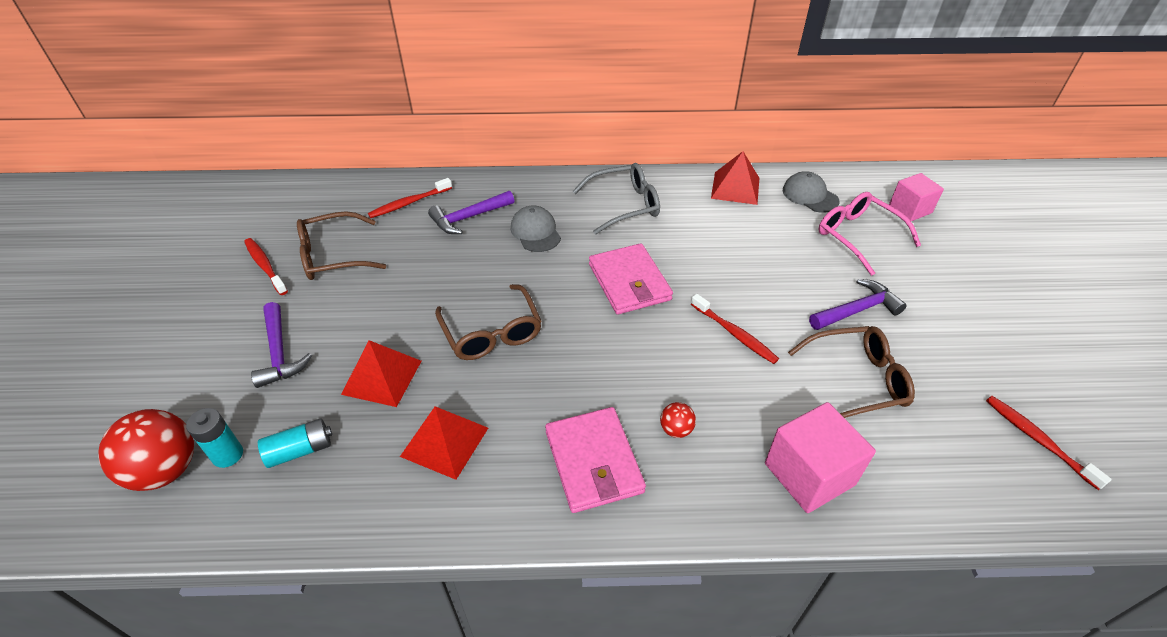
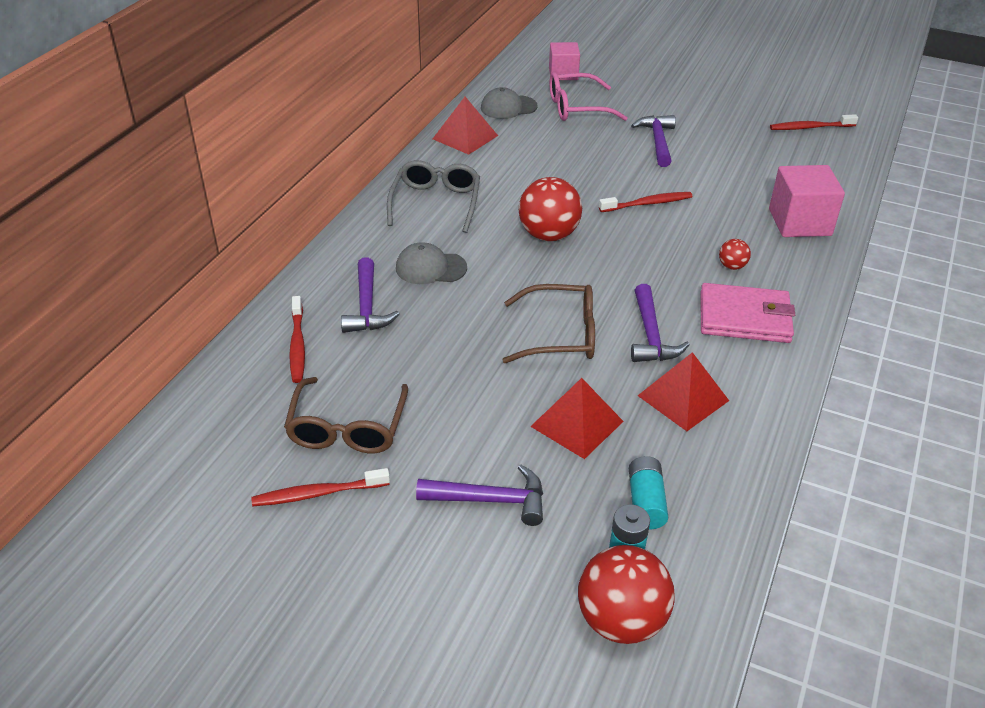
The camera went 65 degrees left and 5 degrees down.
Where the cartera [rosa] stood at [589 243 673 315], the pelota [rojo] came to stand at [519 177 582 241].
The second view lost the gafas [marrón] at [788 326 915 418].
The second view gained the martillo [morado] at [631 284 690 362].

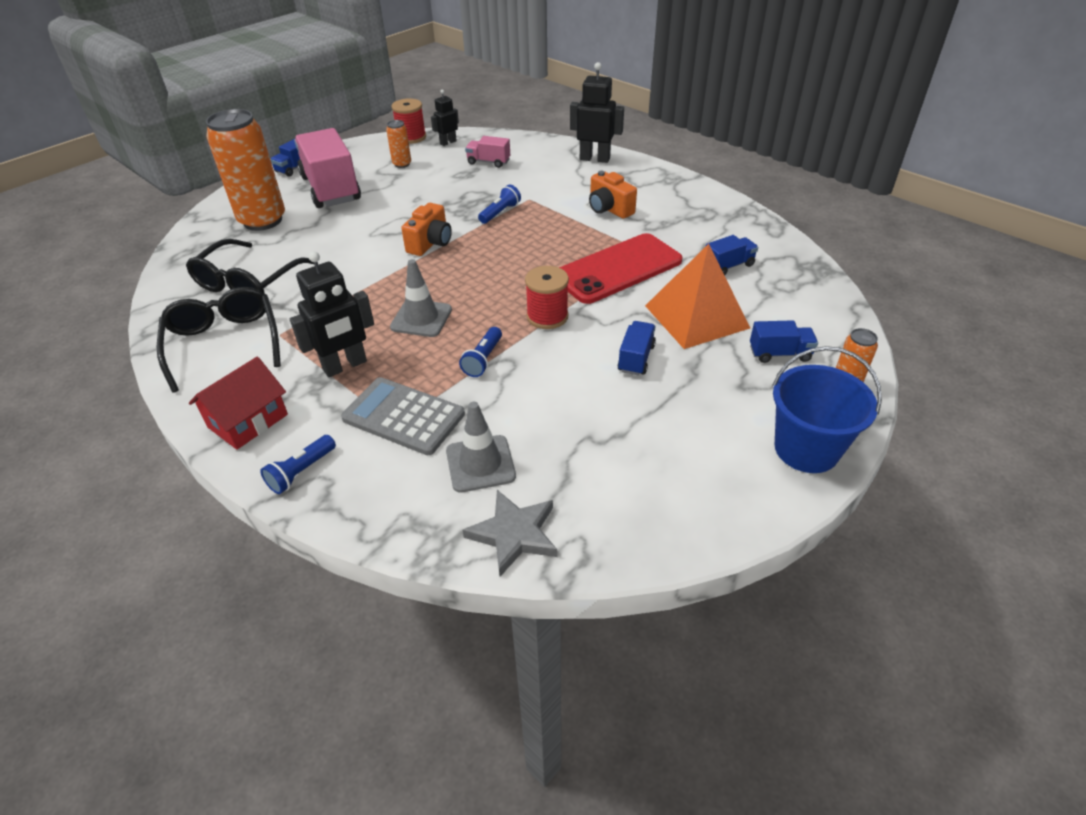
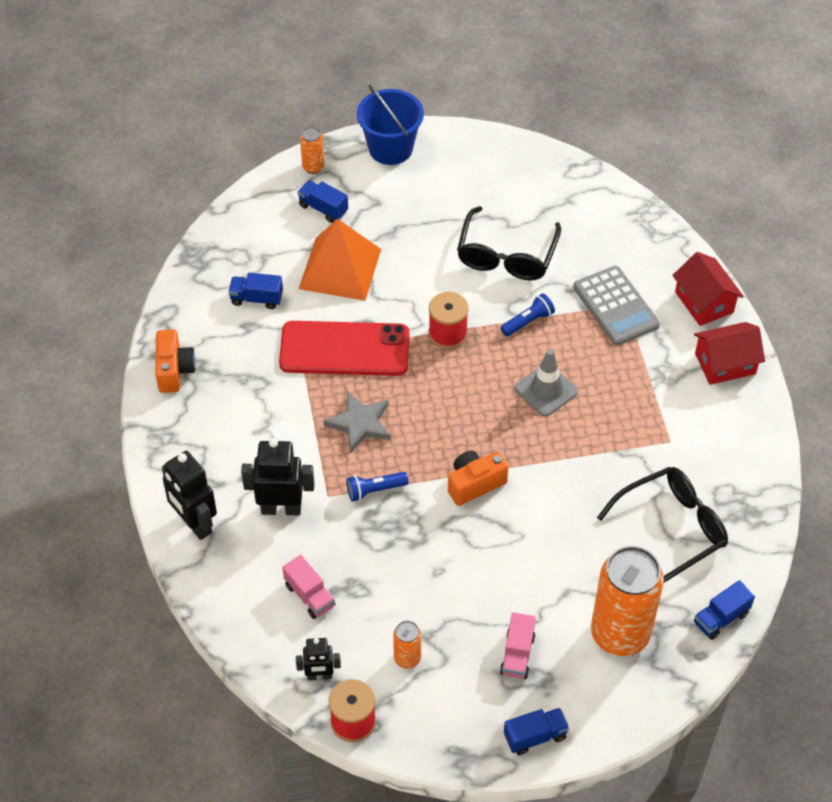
The camera went 145 degrees left and 10 degrees up.
The gafas [negro] ended up elsewhere, having gone from [157 287 281 393] to [457 206 561 280].
Where the lámpara de mano [azul] stood at [260 435 336 494], the casa [rojo] came to stand at [672 252 744 326].
The robot [negro] ended up elsewhere, having gone from [290 251 374 377] to [241 438 314 515].
The size of the camión [rosa] at [294 128 361 208] changed by a factor of 0.46.
The second view lost the cono de tráfico [gris] at [446 402 516 493].
The estrella [gris] ended up elsewhere, having gone from [463 490 557 577] to [323 391 391 453].
The cámara [naranja] ended up elsewhere, having gone from [589 171 637 219] to [155 329 196 393].
The camión [azul] ended up elsewhere, having gone from [617 321 656 375] to [694 580 755 640].

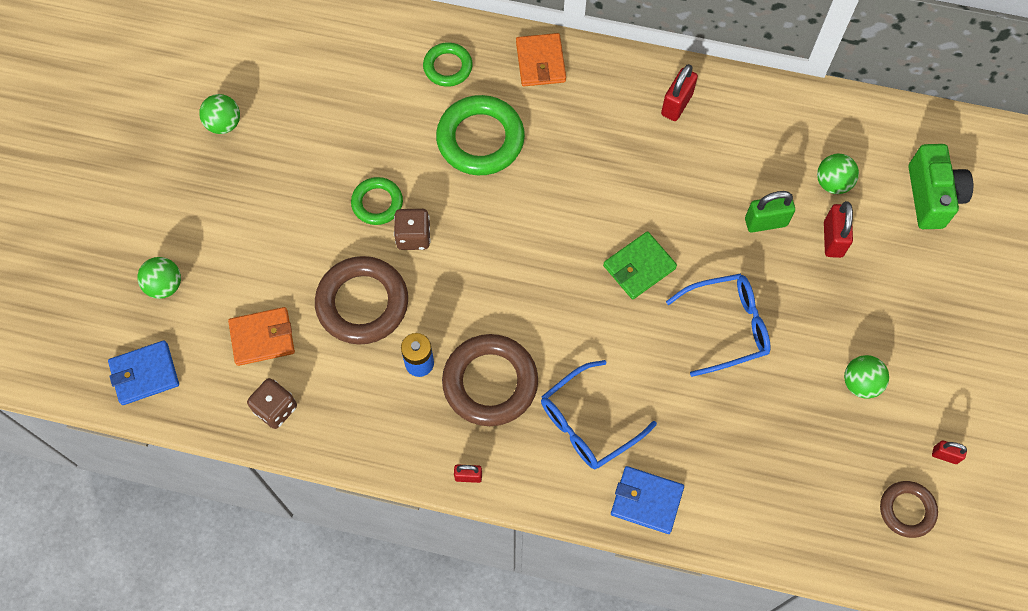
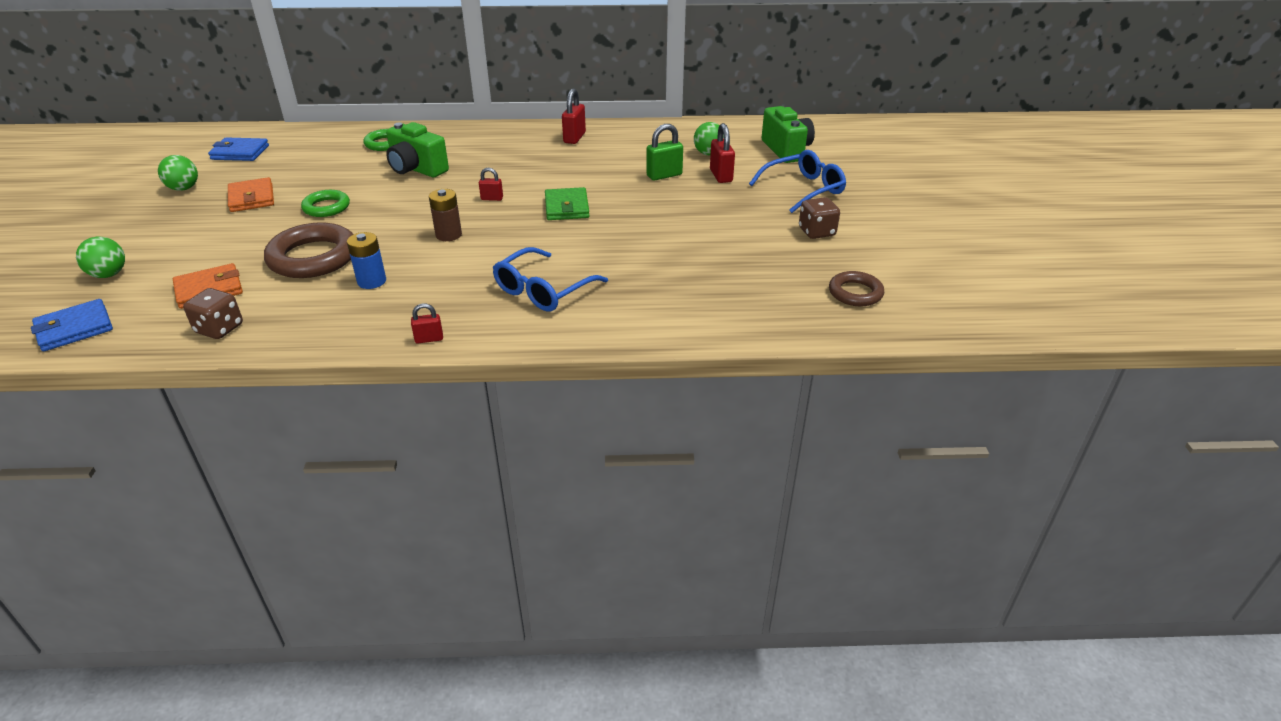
The camera went 15 degrees left and 30 degrees down.
The dado [marrón] ended up elsewhere, having gone from [394 209 431 250] to [799 197 840 239].
Where the anillo [verde] stood at [436 95 525 175], the cámara [verde] came to stand at [386 122 449 177].
The second view lost the anillo [marrón] at [442 334 538 426].
The cartera [naranja] ended up elsewhere, having gone from [516 33 566 86] to [228 177 274 212].
The cartera [verde] at [603 231 677 300] ended up facing another way, 45 degrees counterclockwise from before.
The cartera [azul] ended up elsewhere, having gone from [611 466 684 534] to [208 137 269 161].
The gafas [azul] ended up elsewhere, having gone from [666 274 771 377] to [749 150 846 213].
The second view lost the pelota [verde] at [844 355 889 399].
The candado [rojo] ended up elsewhere, having gone from [932 440 967 464] to [479 168 503 201].
The second view gained the pila [marrón] at [429 189 462 241].

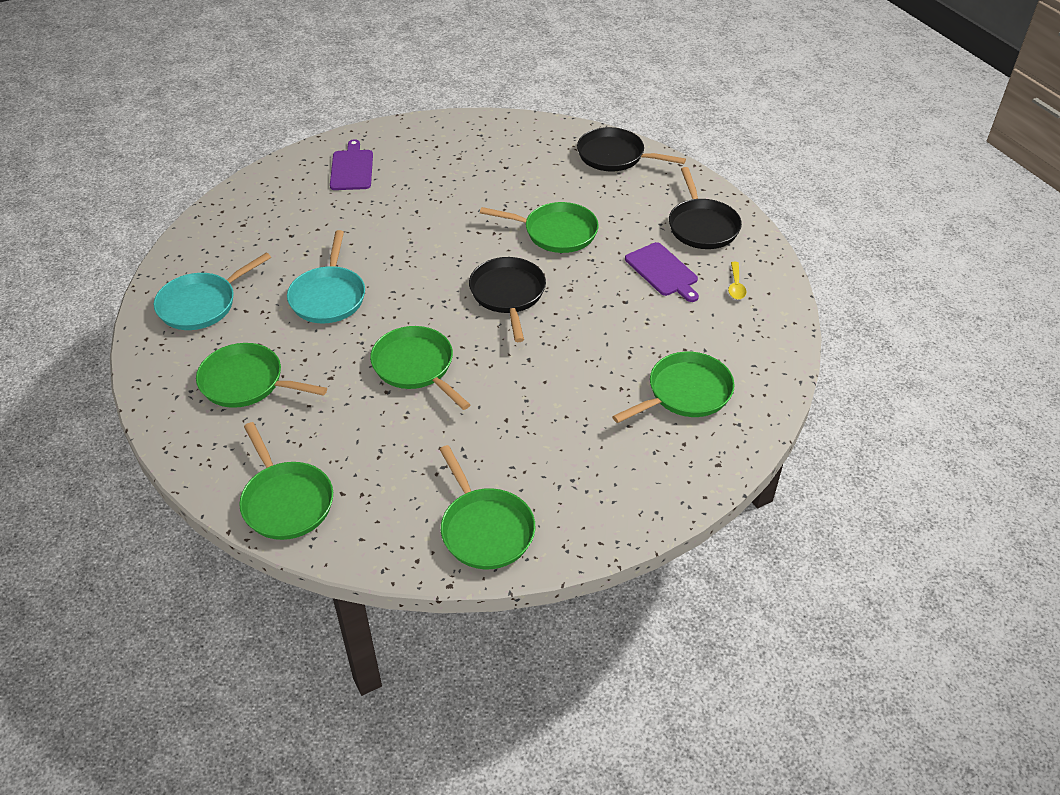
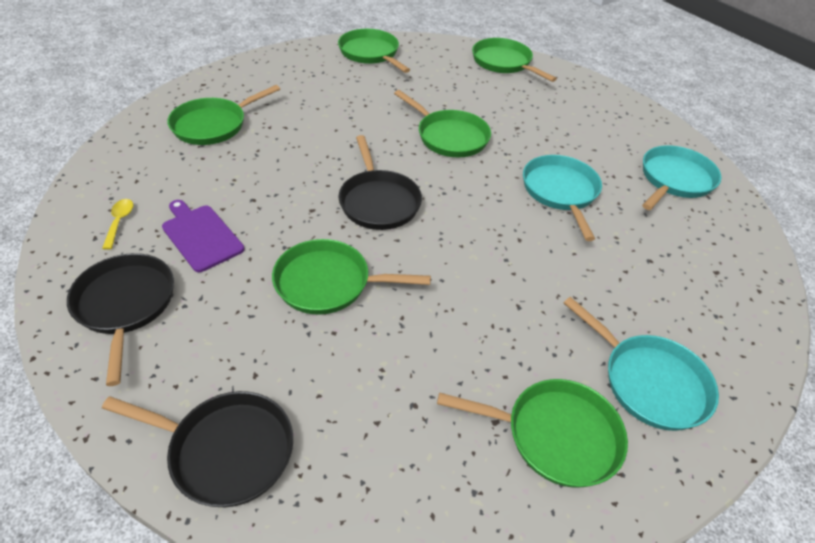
The camera went 170 degrees right and 0 degrees up.
The sartén [verde] ended up elsewhere, having gone from [196 343 327 408] to [437 379 628 488].
Where the tabla de cortar [morado] stood at [330 139 373 190], the sartén [turquesa] came to stand at [564 297 719 431].

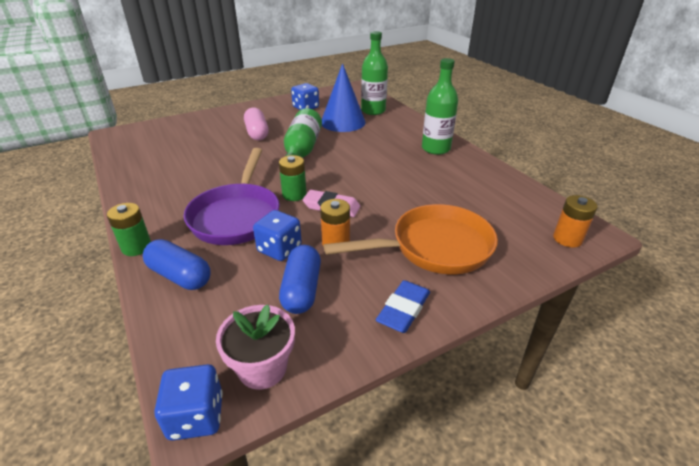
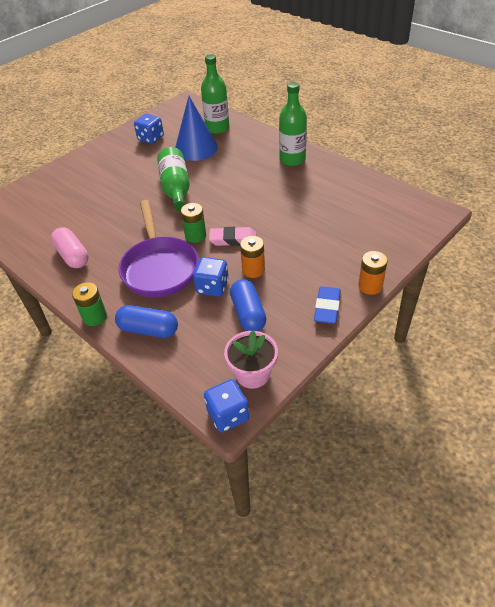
The camera went 15 degrees left and 10 degrees up.
The cápsula [rosa] ended up elsewhere, having gone from [244 107 269 140] to [51 227 89 268].
The second view lost the sartén [naranja] at [324 204 498 274].
The pila [naranja] ended up elsewhere, having gone from [553 195 598 248] to [358 251 388 295].

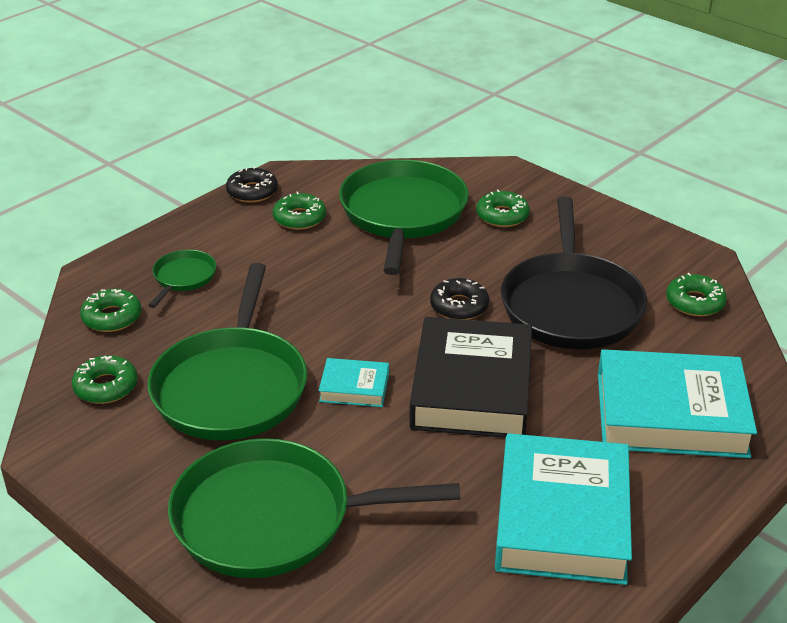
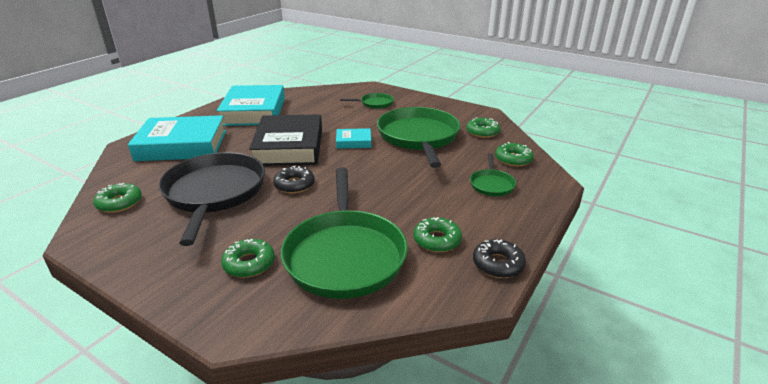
The camera went 170 degrees right and 5 degrees down.
The size of the sartén [verde] at [168 438 461 578] changed by a factor of 0.46.

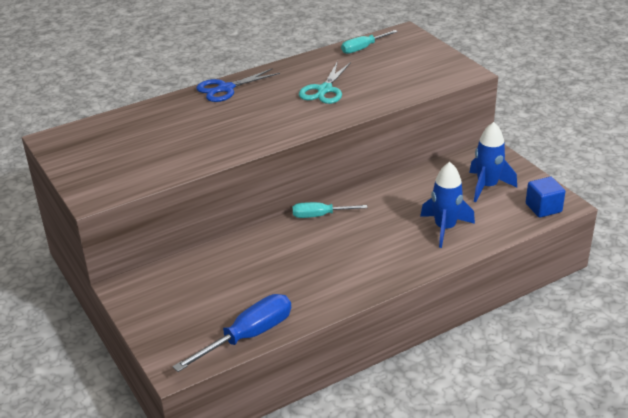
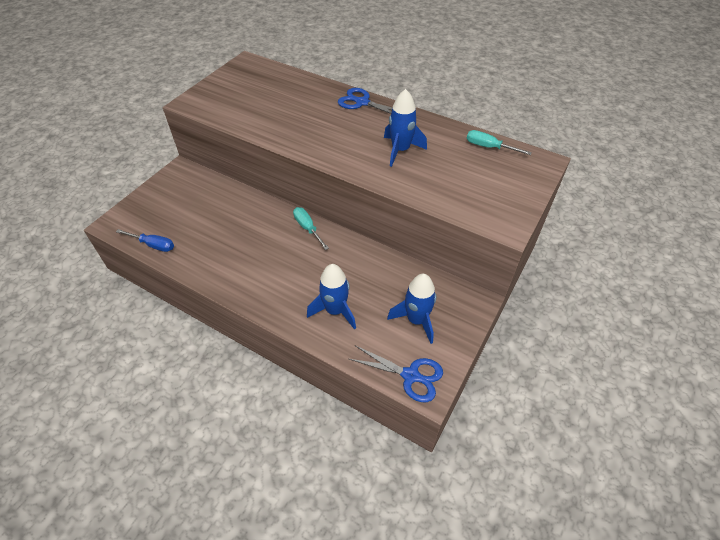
The camera went 60 degrees right and 15 degrees up.
The size of the destornillador [azul] at [173 294 291 372] changed by a factor of 0.63.
Where the tijeras [turquesa] stood at [299 61 351 104], the cohete [azul] came to stand at [384 89 427 167].
Where the cubo [azul] stood at [526 177 566 218], the tijeras [azul] came to stand at [349 345 443 402].

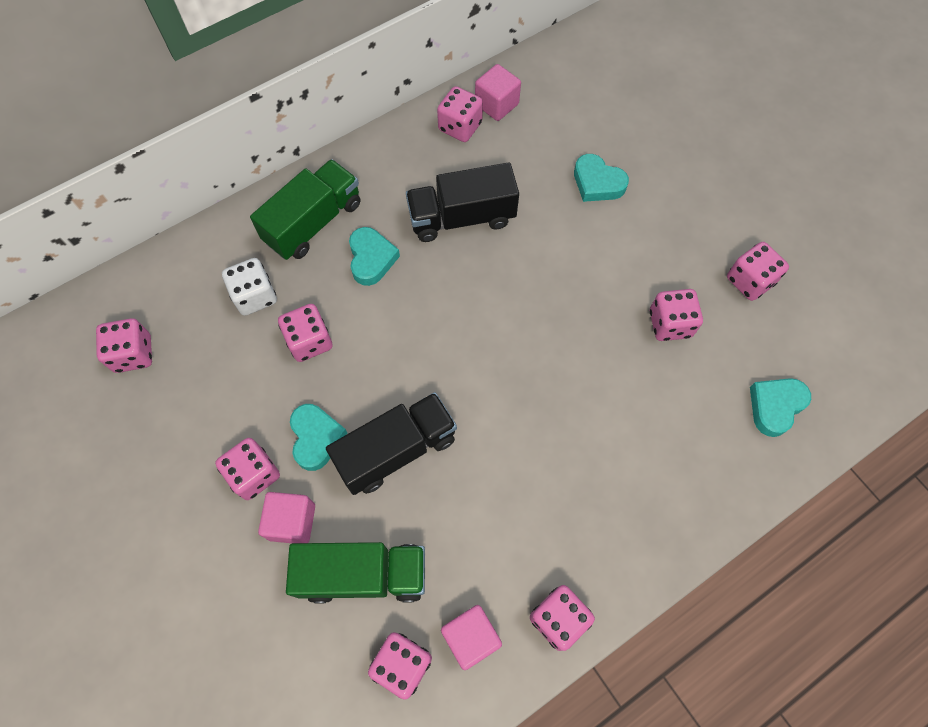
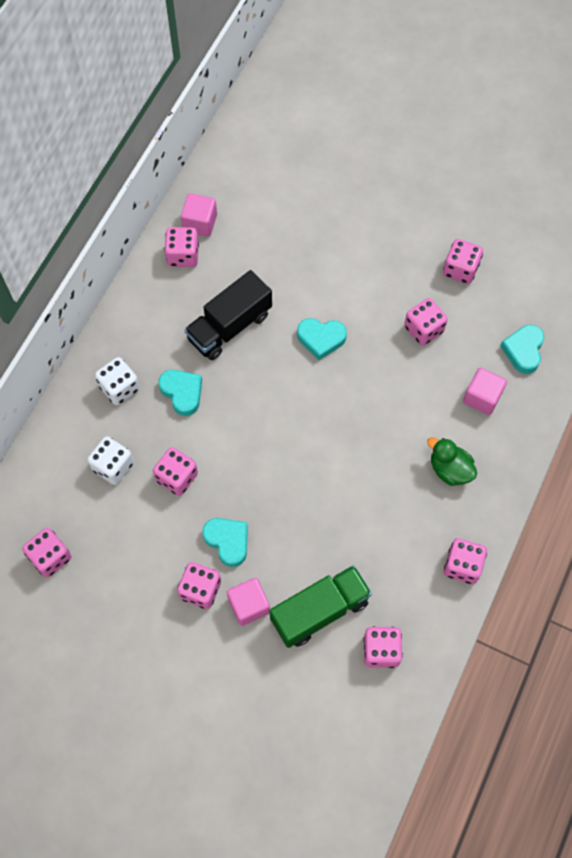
The camera went 30 degrees left and 0 degrees up.
Where the camión [verde] stood at [250 159 361 260], the dado [blanco] came to stand at [95 357 140 405].
The second view lost the camión [negro] at [326 392 457 495].
The cubo [rosa] ended up elsewhere, having gone from [441 605 502 670] to [463 368 507 415].
The corazón [turquesa] ended up elsewhere, having gone from [574 154 629 202] to [297 318 347 360].
The second view gained the pato [verde] at [427 438 477 486].

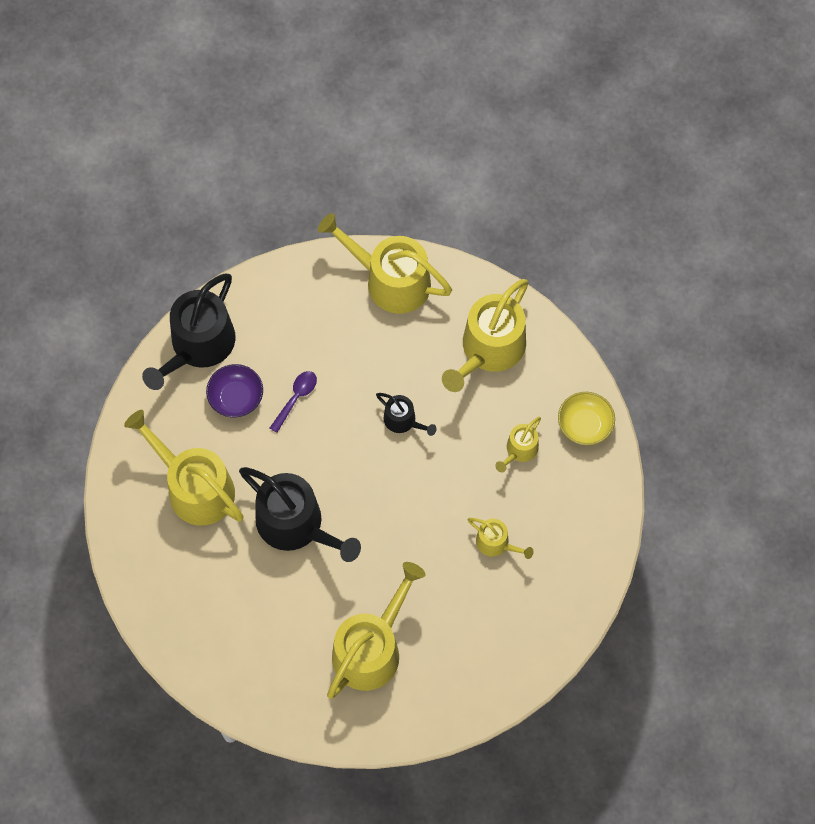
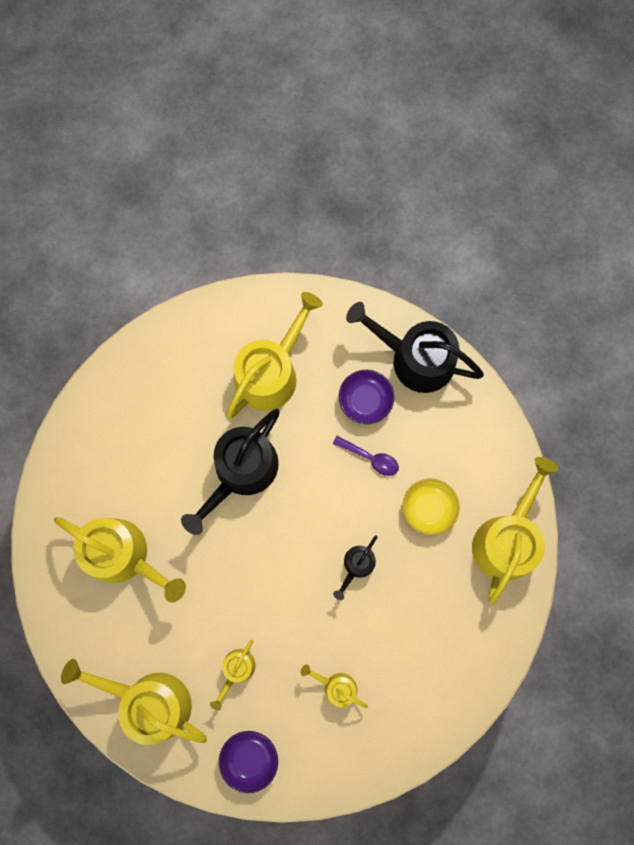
The camera went 85 degrees right and 10 degrees up.
The regadera [amarillo] ended up elsewhere, having gone from [442 279 529 392] to [61 659 207 745].
The cuenco [amarillo] ended up elsewhere, having gone from [558 392 615 445] to [402 479 459 535].
The second view gained the cuenco [morado] at [219 731 278 793].

